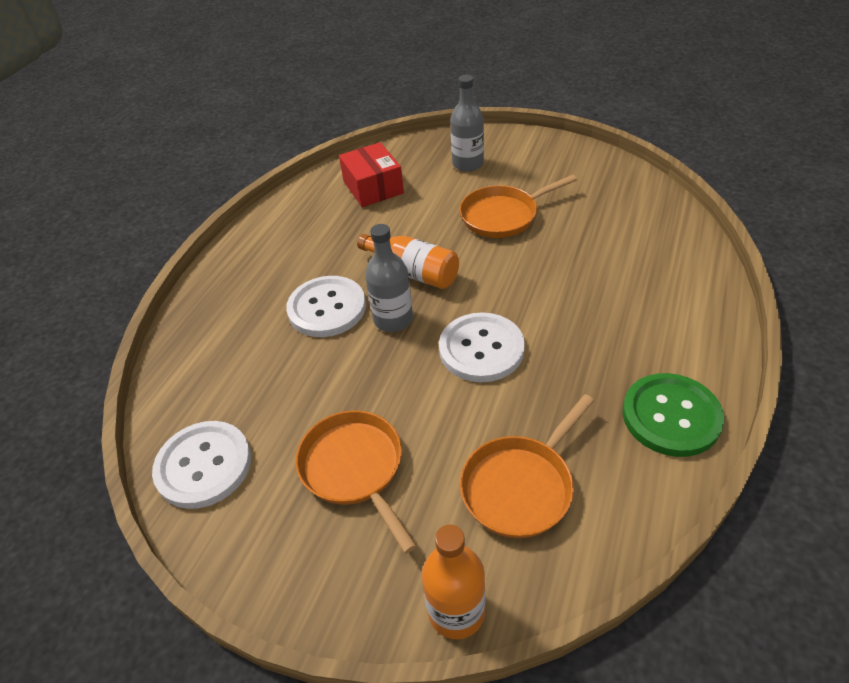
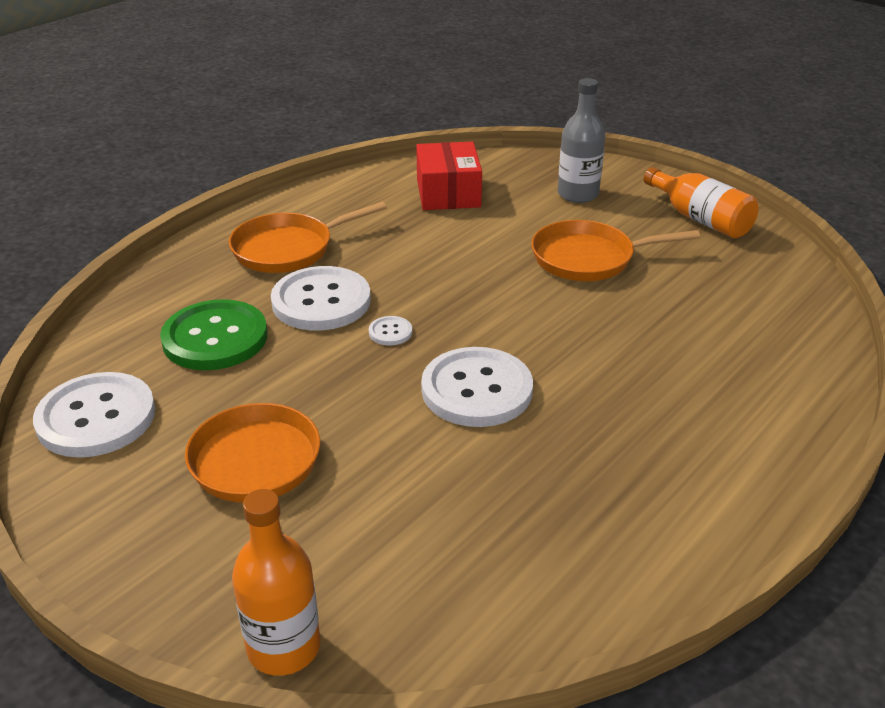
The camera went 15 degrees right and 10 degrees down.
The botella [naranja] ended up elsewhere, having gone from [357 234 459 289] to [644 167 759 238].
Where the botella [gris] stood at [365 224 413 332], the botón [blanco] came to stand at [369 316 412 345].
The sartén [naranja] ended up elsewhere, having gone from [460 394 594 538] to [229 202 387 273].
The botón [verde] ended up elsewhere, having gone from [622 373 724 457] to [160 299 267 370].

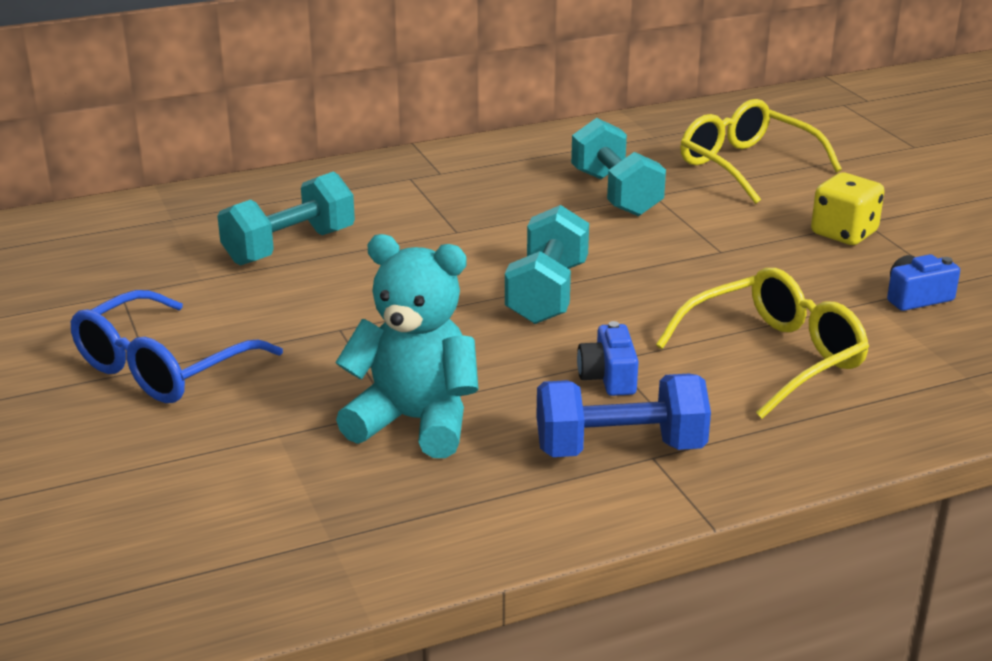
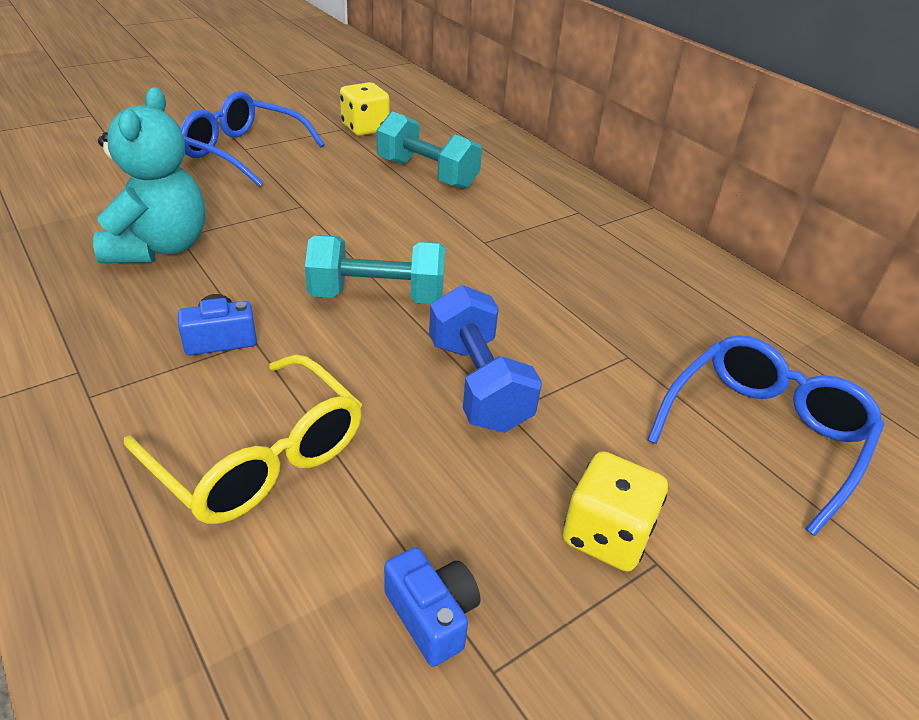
The camera went 75 degrees right and 10 degrees up.
The mancuerna [azul] ended up elsewhere, having gone from [536 374 711 457] to [429 285 542 433].
The second view lost the mancuerna [turquesa] at [571 118 666 216].
What was the gafas [amarillo] at [680 99 842 204] turned into the gafas [azul] at [647 335 884 536].
The second view gained the dado [amarillo] at [340 82 390 136].

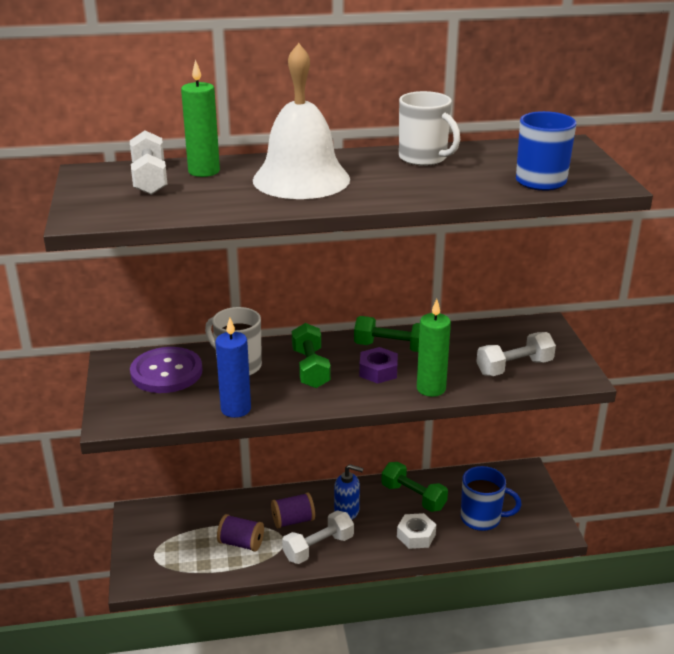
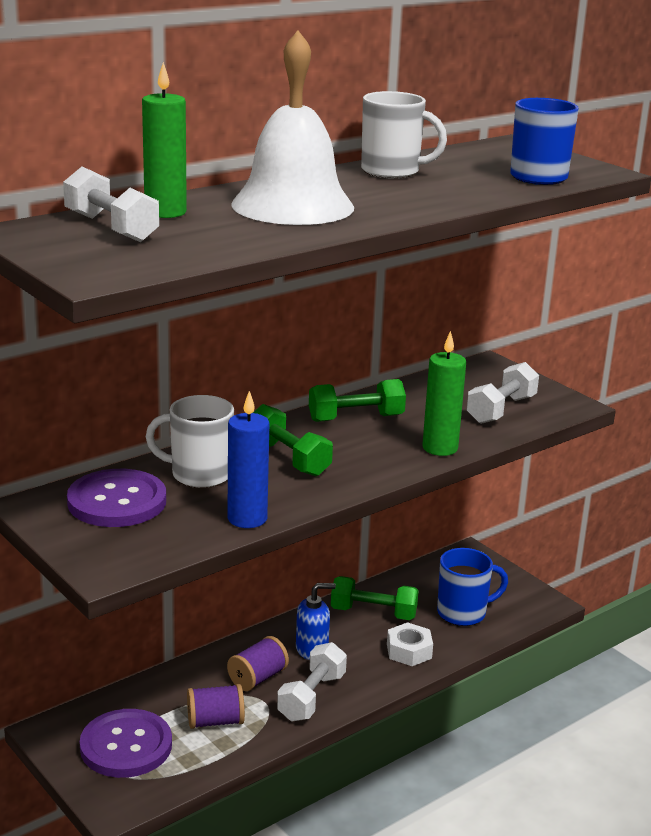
The camera went 30 degrees left and 5 degrees down.
The second view lost the tuerca [morado] at [359 347 398 384].
The second view gained the botón [morado] at [80 709 172 778].

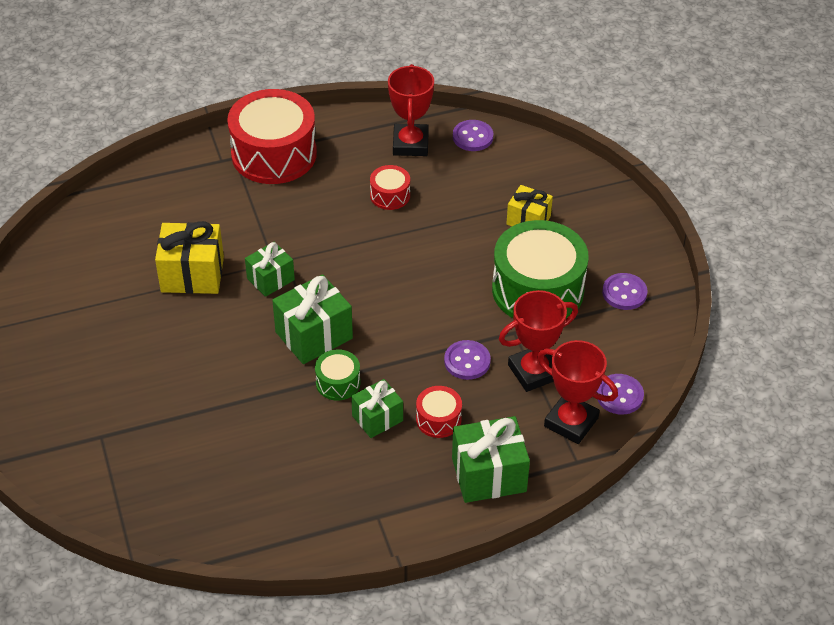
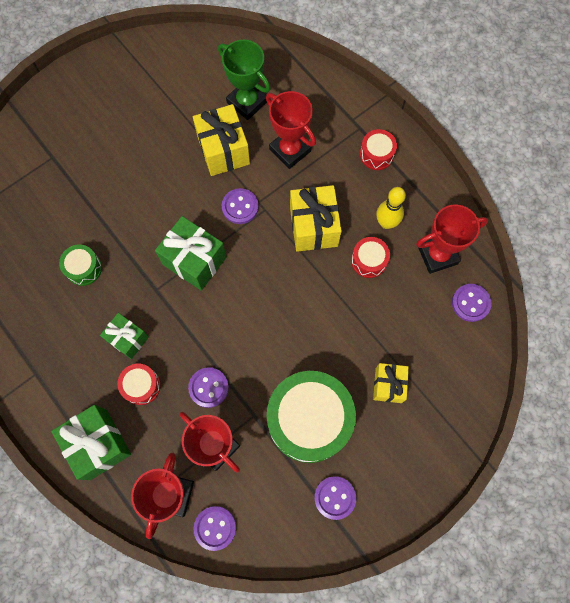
The camera went 70 degrees right and 25 degrees up.
The size of the tambor [rojo] at [227 89 317 184] changed by a factor of 0.46.
Where the regalo [verde] stood at [245 242 295 297], the botón [morado] came to stand at [222 188 259 224].
The tambor [verde] ended up elsewhere, having gone from [315 349 360 400] to [59 244 102 286].
The second view gained the trofeo [verde] at [218 40 271 120].
The second view gained the trofeo [rojo] at [266 91 316 169].
The second view gained the regalo [amarillo] at [290 185 342 252].
The second view gained the bolo [amarillo] at [376 187 406 229].

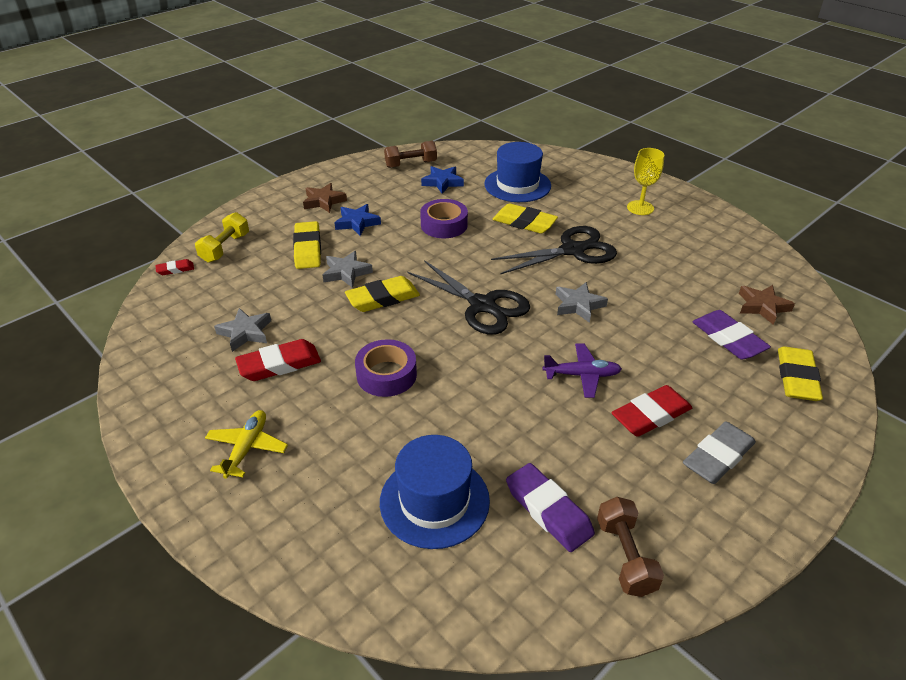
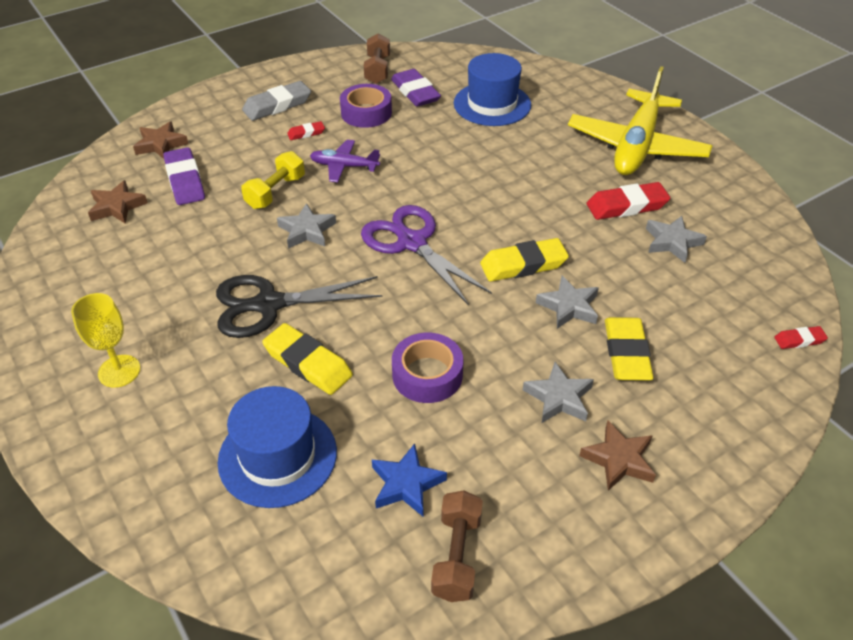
The camera went 170 degrees left and 5 degrees up.
The mancuerna [amarillo] ended up elsewhere, having gone from [195 212 249 263] to [241 151 305 209].
The size of the avión [amarillo] at [205 410 288 479] changed by a factor of 2.08.
What was the estrella [azul] at [334 204 381 236] turned into the estrella [gris] at [523 362 594 423].
The cinta adhesiva [morado] ended up elsewhere, having gone from [355 339 417 397] to [340 84 392 128].
The mancuerna [marrón] at [384 141 437 168] ended up facing another way, 75 degrees counterclockwise from before.
What was the tijeras [negro] at [407 260 530 335] turned into the tijeras [morado] at [361 205 492 306].
The size of the goma de borrar [rojo] at [611 385 692 437] changed by a factor of 0.52.
Where the goma de borrar [amarillo] stood at [778 346 823 401], the estrella [marrón] came to stand at [133 121 189 159].

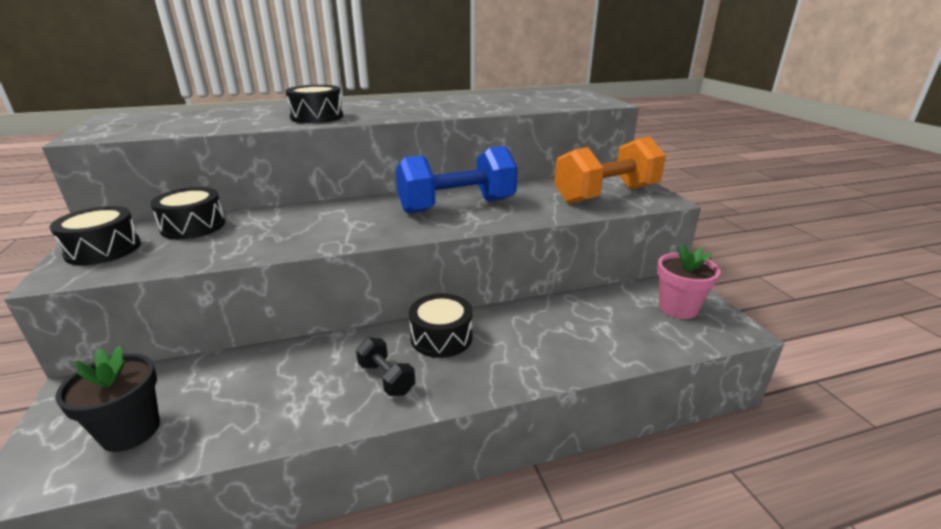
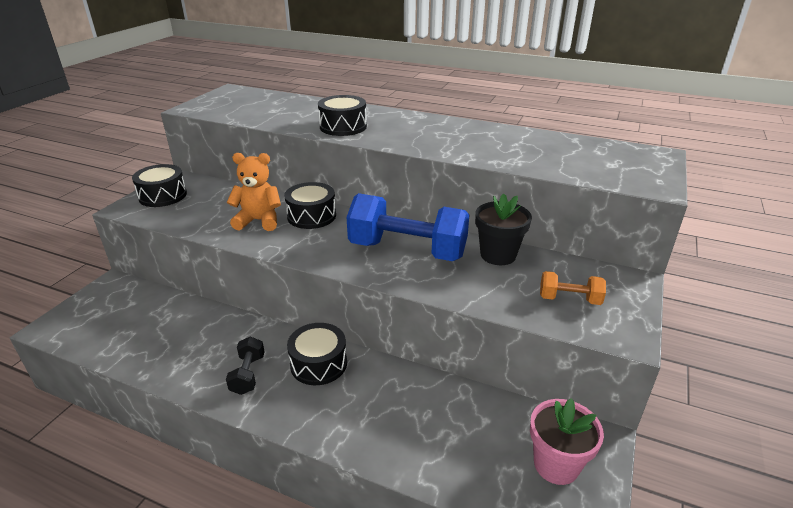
The camera went 40 degrees right and 5 degrees up.
The maceta [negro] ended up elsewhere, having gone from [55 345 160 452] to [475 194 532 265].
The tambor [negro] ended up elsewhere, having gone from [150 187 225 240] to [284 182 336 229].
The size of the mancuerna [naranja] at [554 137 666 204] changed by a factor of 0.47.
The second view gained the osito [naranja] at [227 153 281 231].

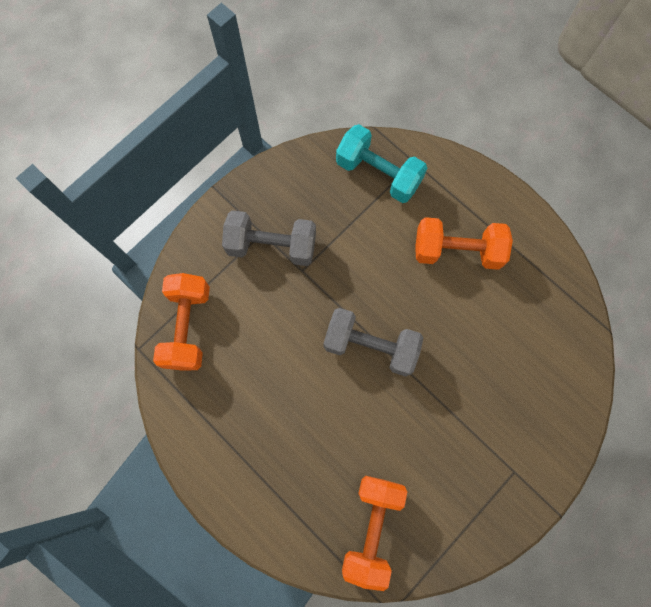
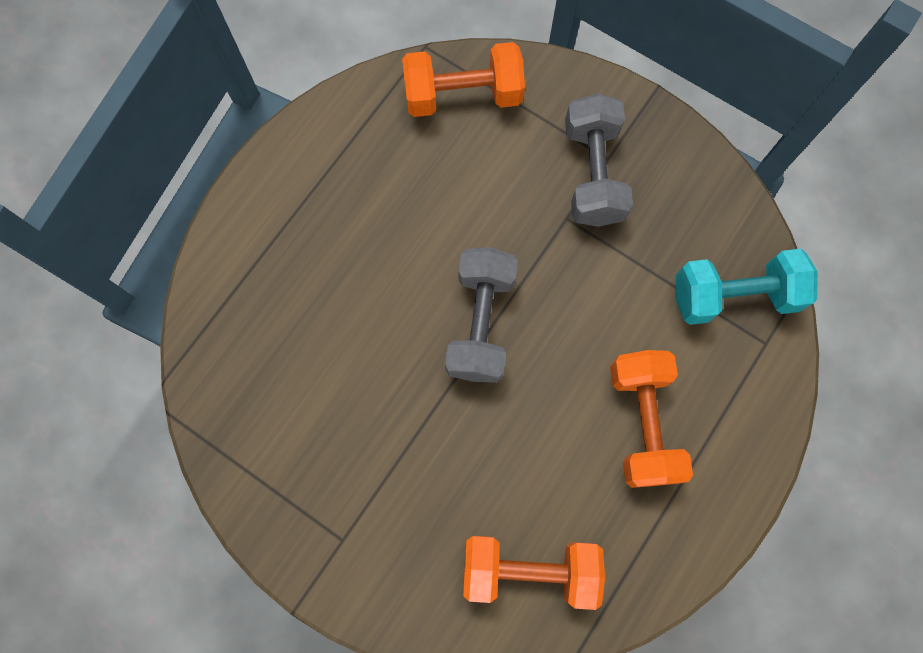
The camera went 80 degrees right and 0 degrees up.
The mancuerna [turquesa] at [336 124 427 203] ended up facing another way, 60 degrees clockwise from before.
The mancuerna [naranja] ended up elsewhere, having gone from [342 476 407 591] to [463 536 605 610].

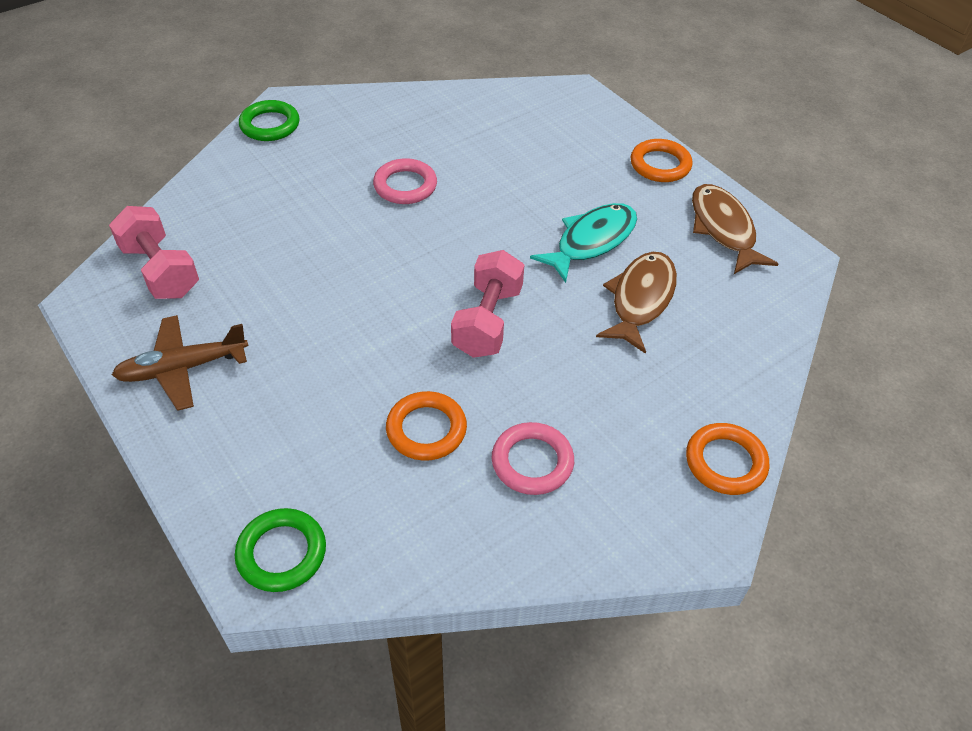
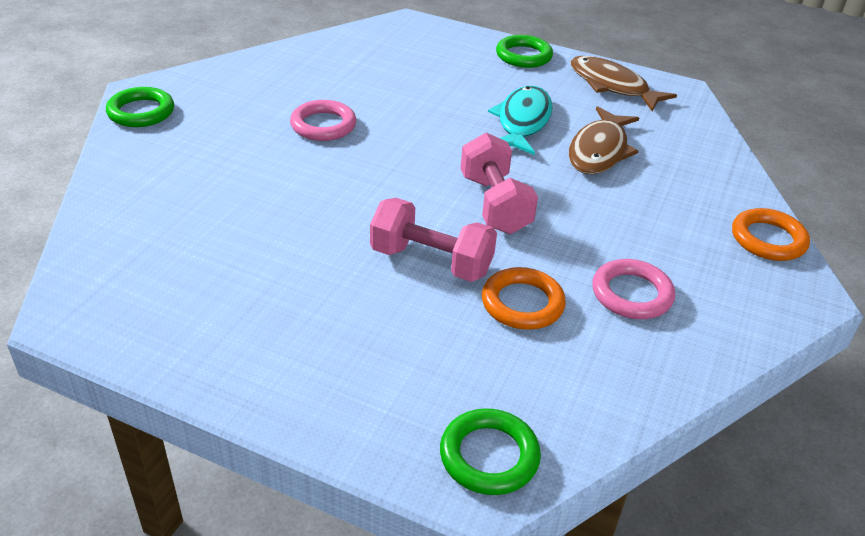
The camera went 30 degrees left and 10 degrees down.
The mancuerna [rosa] ended up elsewhere, having gone from [109 206 199 299] to [370 198 497 282].
The second view lost the avión [marrón] at [112 315 248 411].
The pez [marrón] at [596 252 677 354] ended up facing another way, 150 degrees counterclockwise from before.
What was the anillo [naranja] at [630 139 692 182] turned into the anillo [verde] at [496 35 553 68].

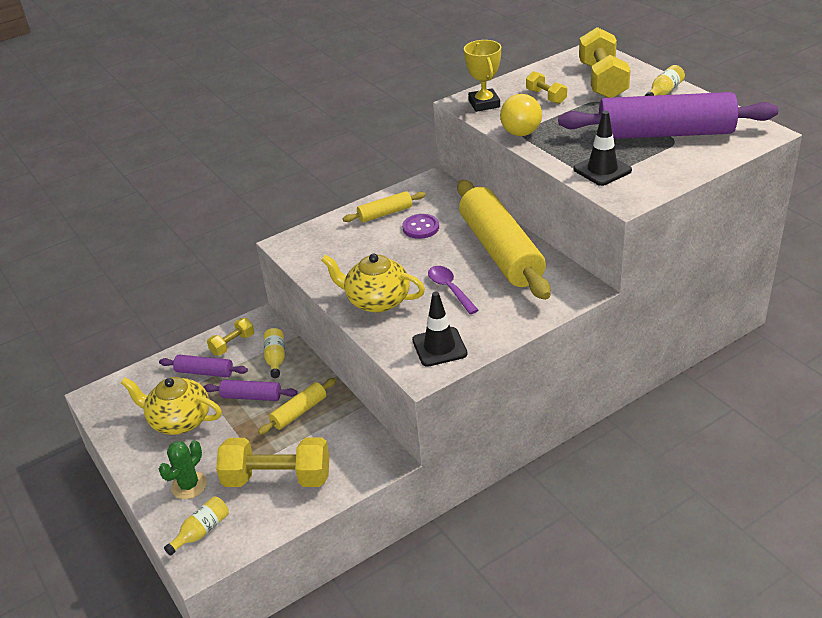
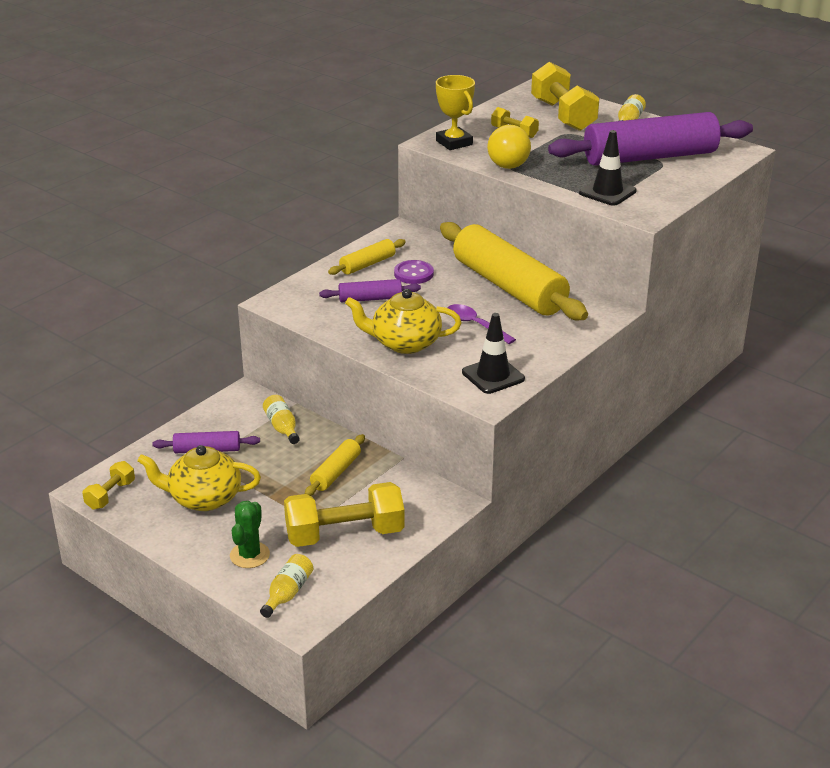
The camera went 20 degrees left and 5 degrees down.
The rodillo [morado] ended up elsewhere, having gone from [203 380 298 401] to [319 279 421 302].
The mancuerna [amarillo] ended up elsewhere, having gone from [207 318 254 355] to [83 461 135 510].

